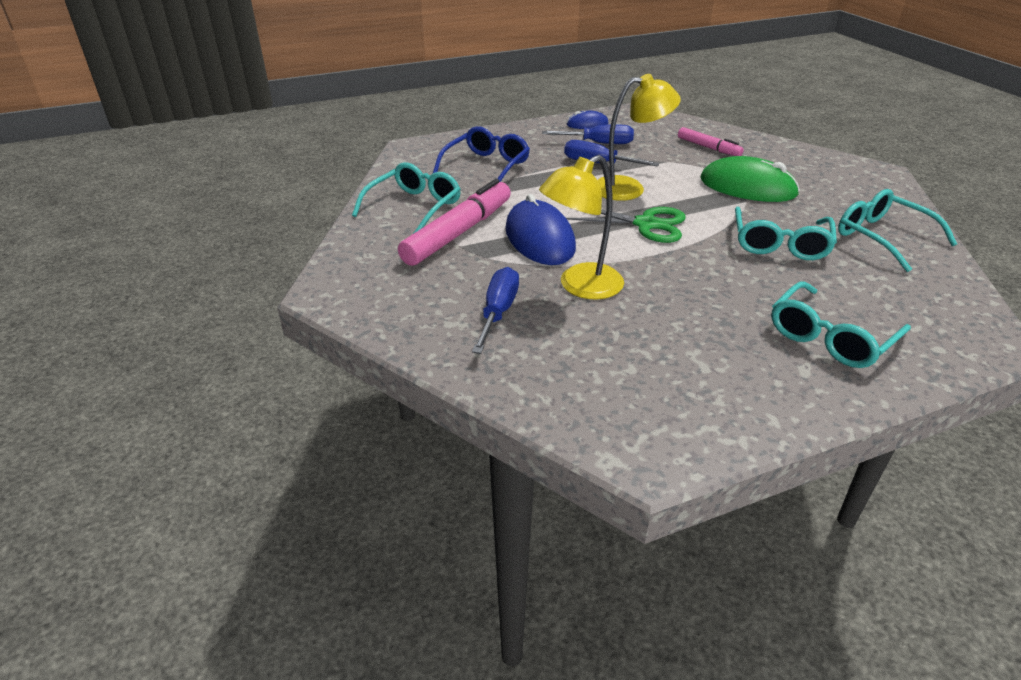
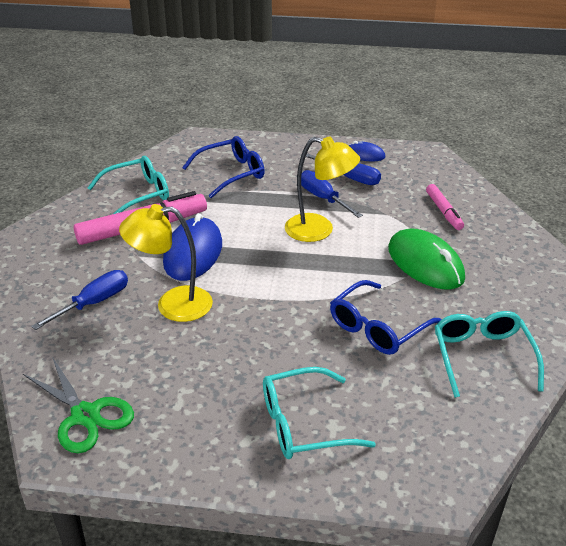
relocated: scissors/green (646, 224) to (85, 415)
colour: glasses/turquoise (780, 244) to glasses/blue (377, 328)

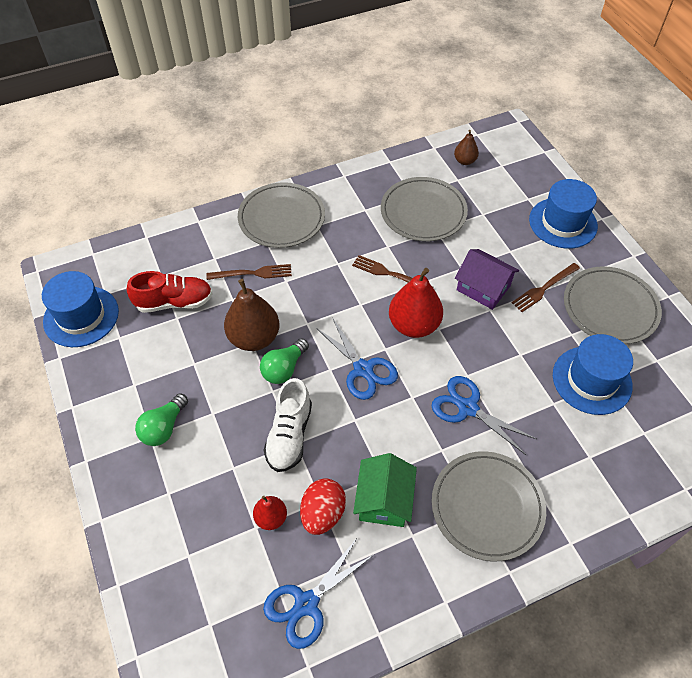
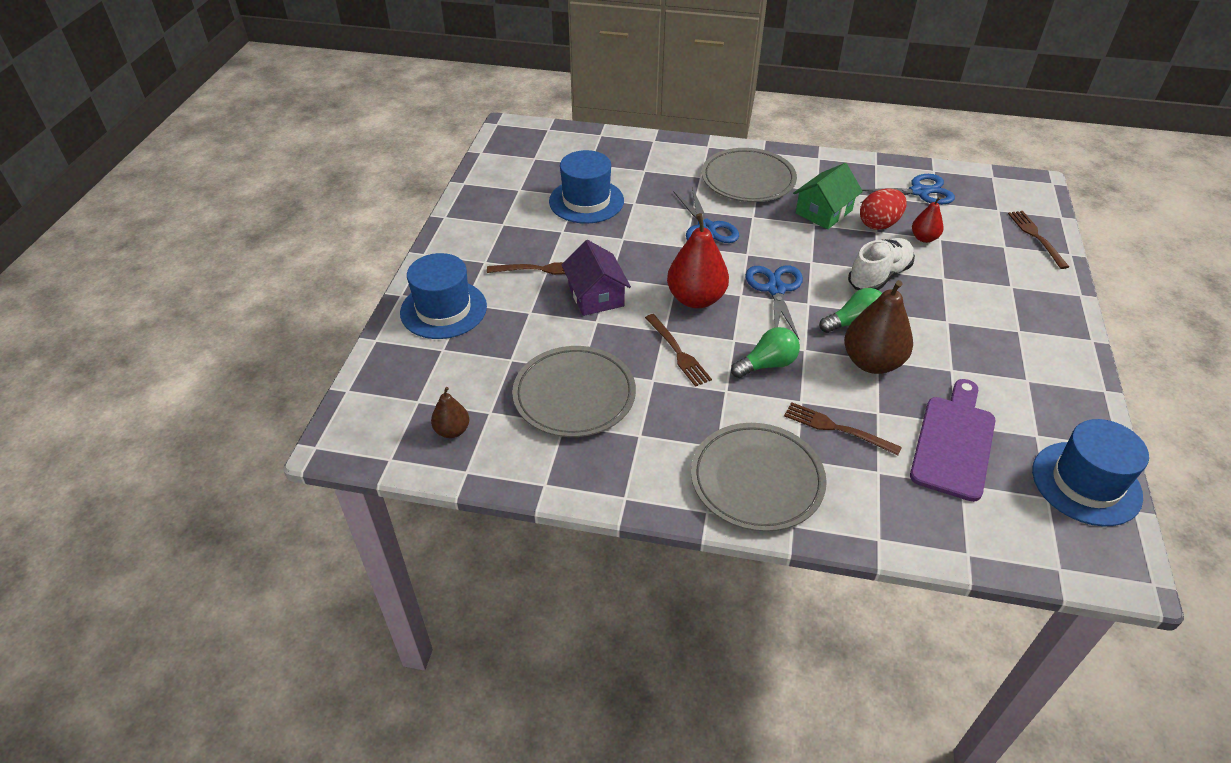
missing: plate/grey (610, 308)
appeared: fork/brown (1035, 236)
relocated: light bulb/green (164, 427) to (767, 364)
exchanged: shoe/red (174, 302) to cutting board/purple (953, 442)

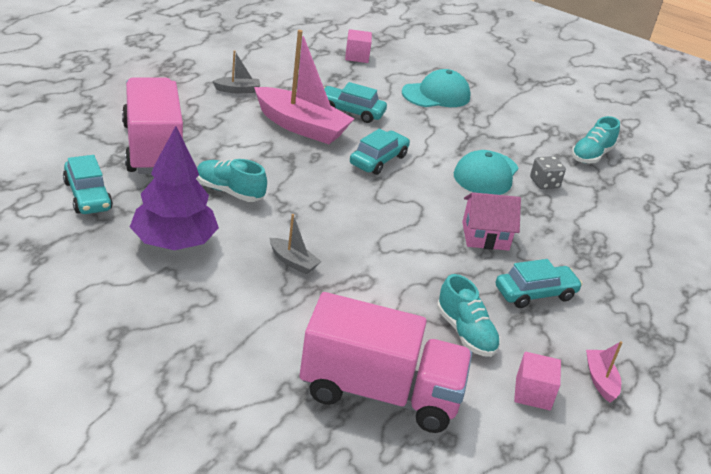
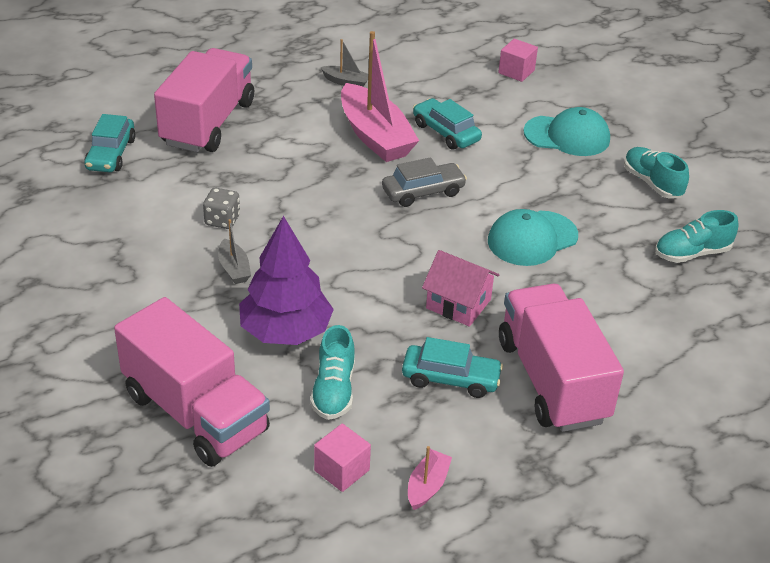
appeared: truck/pink (552, 380)
relocated: tree/purple (174, 242) to (286, 332); shoe/turquoise (229, 191) to (652, 183); dice/grey (544, 183) to (222, 220)
colour: car/turquoise (378, 160) to car/grey (423, 192)

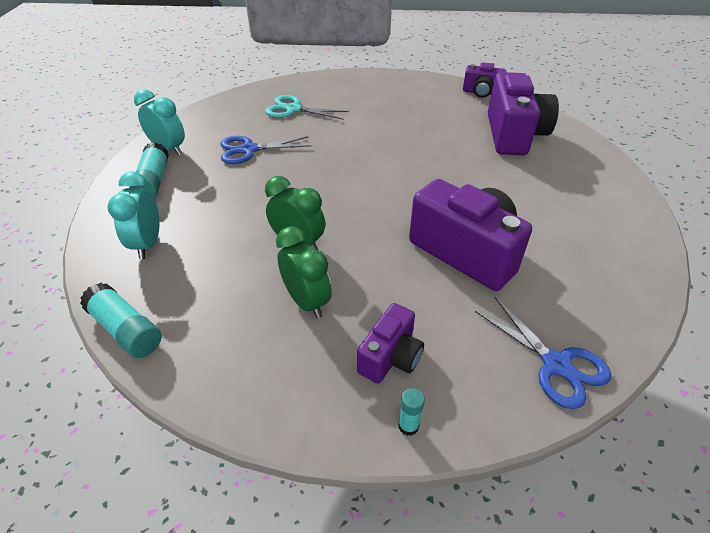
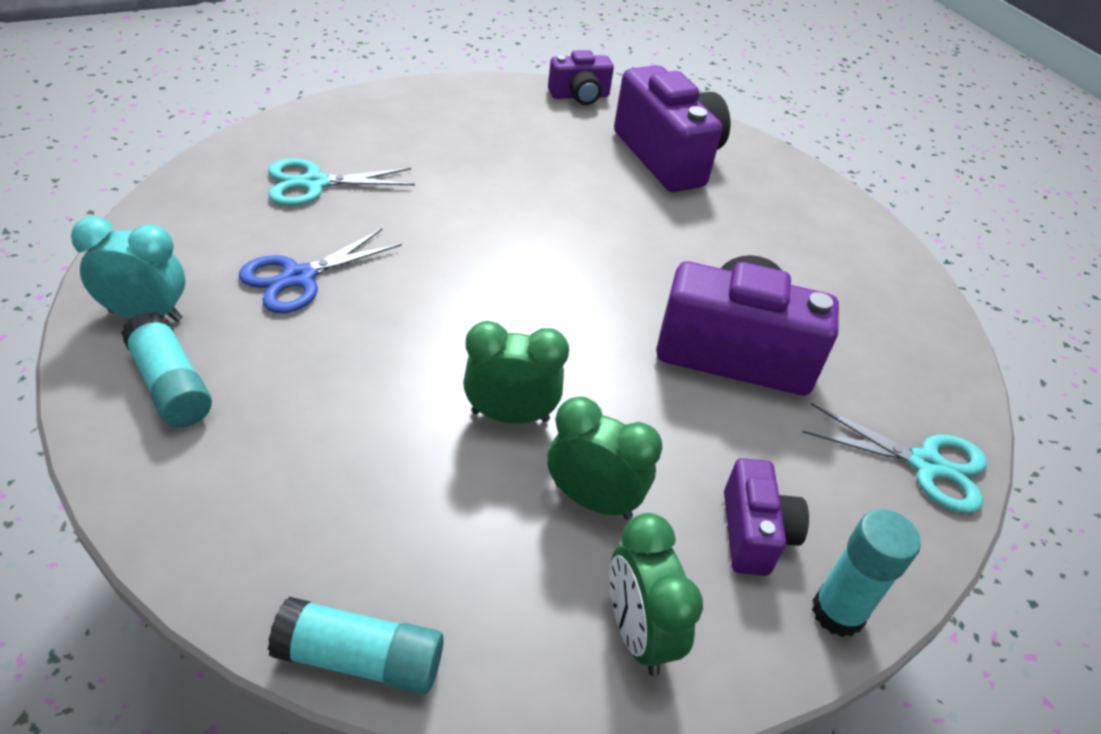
missing: clock/turquoise (148, 244)
appeared: clock/green (638, 633)
colour: scissors/blue (556, 365) to scissors/turquoise (926, 465)
size: glue stick/turquoise (408, 426) = (837, 612) x1.88

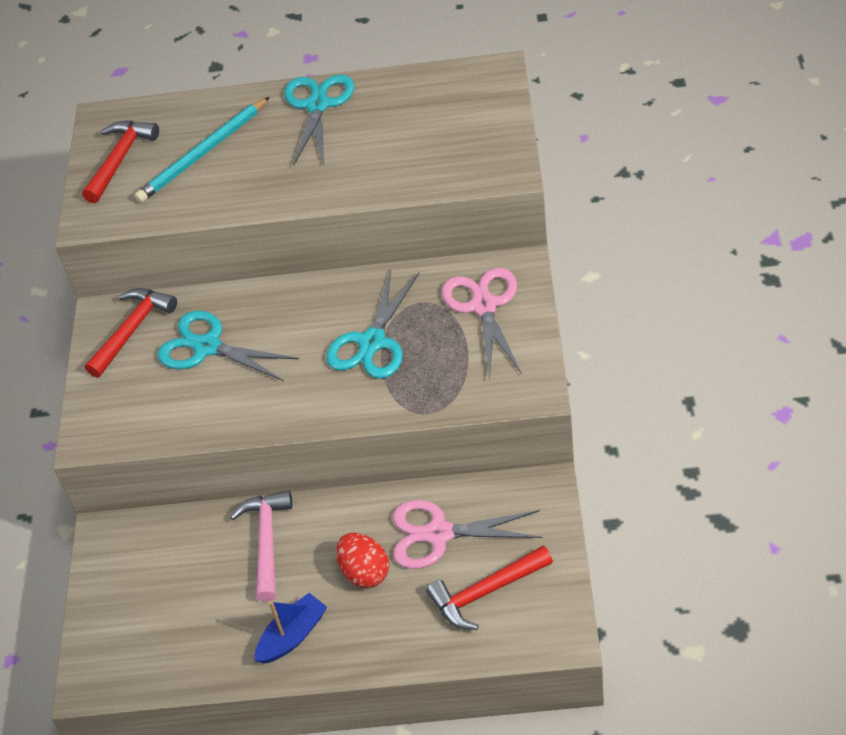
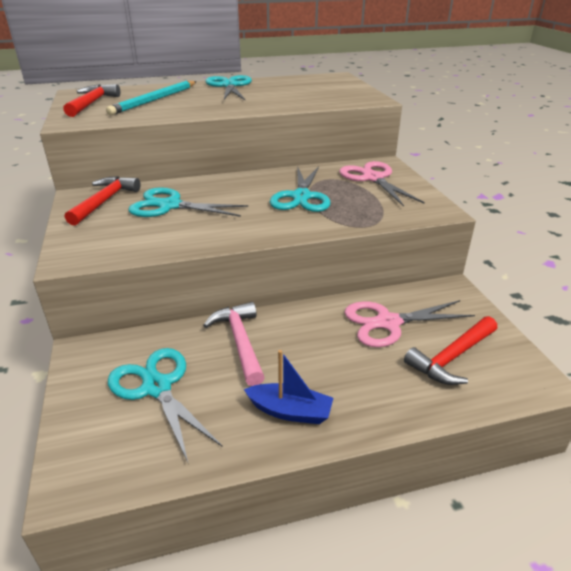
missing: egg/red (365, 572)
appeared: scissors/turquoise (157, 387)
spun: boat/blue (293, 636) = (290, 411) 75 degrees clockwise

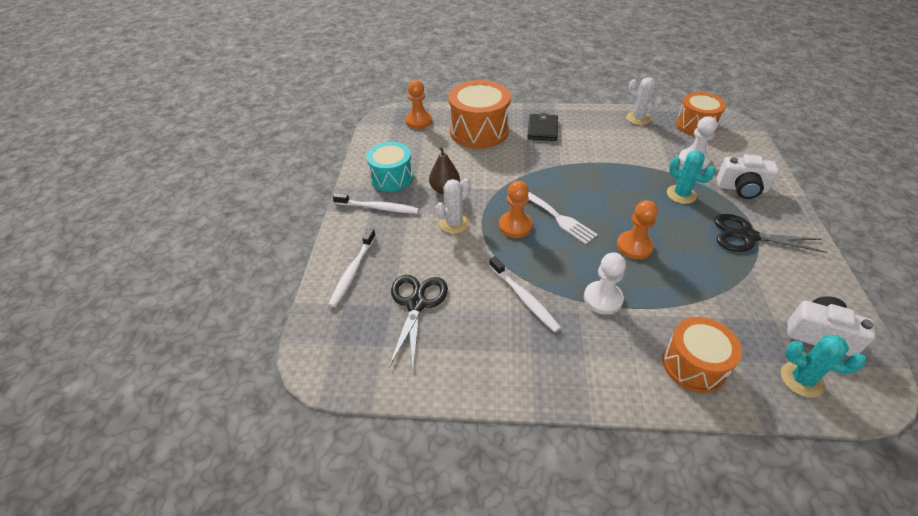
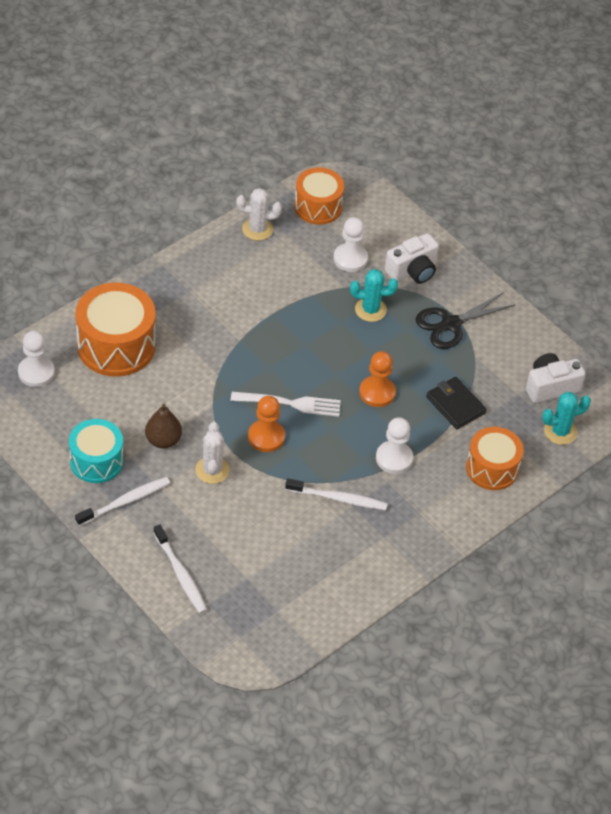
missing: scissors/black (416, 304)
relocated: wallet/black (542, 129) to (455, 405)
colour: pawn/orange (419, 121) to pawn/white (36, 372)

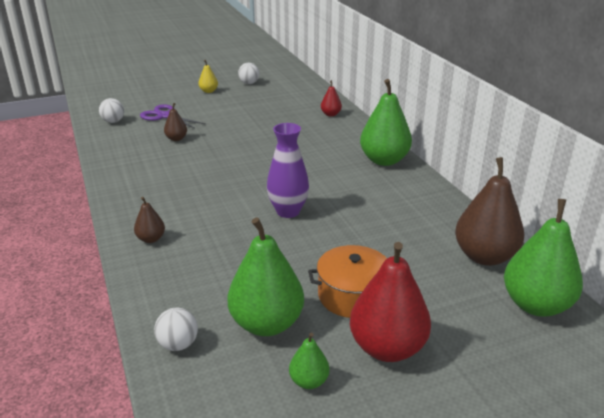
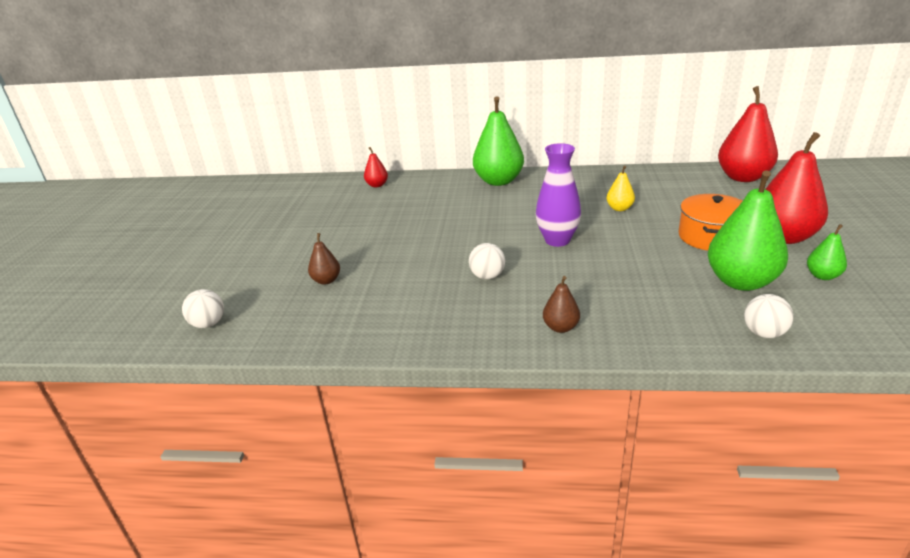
missing: scissors/purple (165, 116); pear/brown (484, 256)
relocated: pear/yellow (208, 91) to (619, 208); ball/white (249, 83) to (487, 276)
colour: pear/green (536, 305) to pear/red (743, 177)

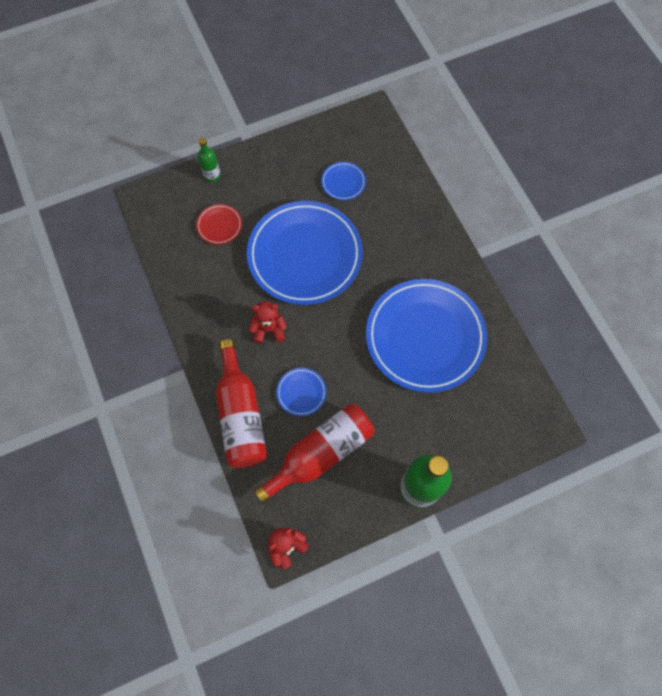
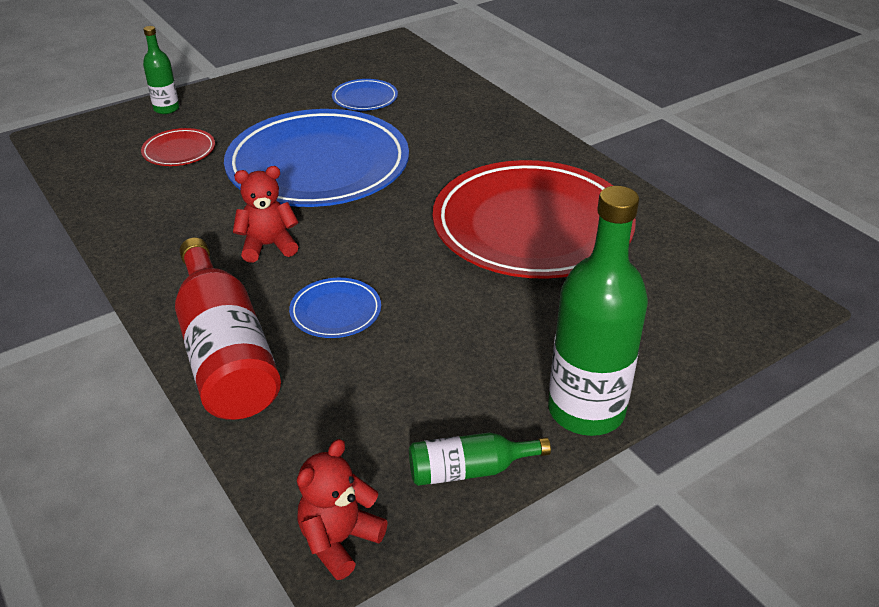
missing: bottle/red (320, 454)
appeared: bottle/green (469, 470)
colour: plate/blue (425, 337) to plate/red (532, 227)

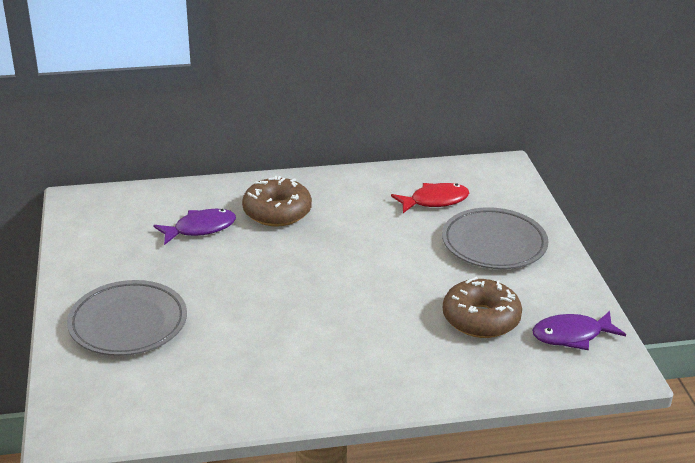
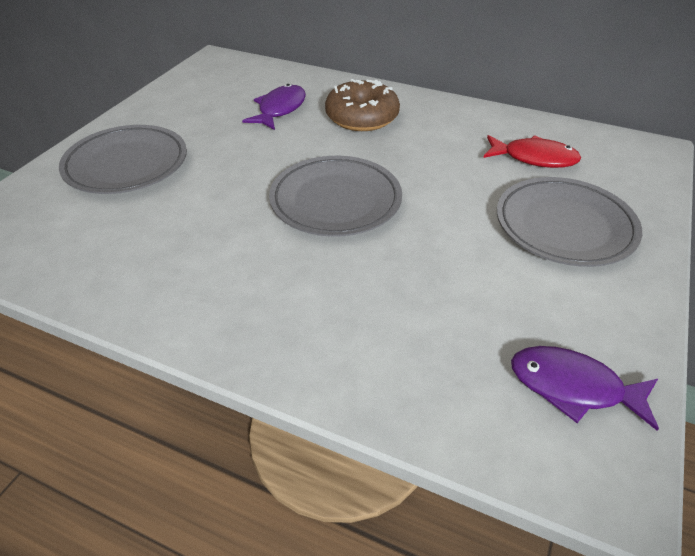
missing: donut/brown (481, 319)
appeared: plate/grey (335, 201)
spun: fish/purple (200, 229) = (280, 109) 75 degrees counterclockwise

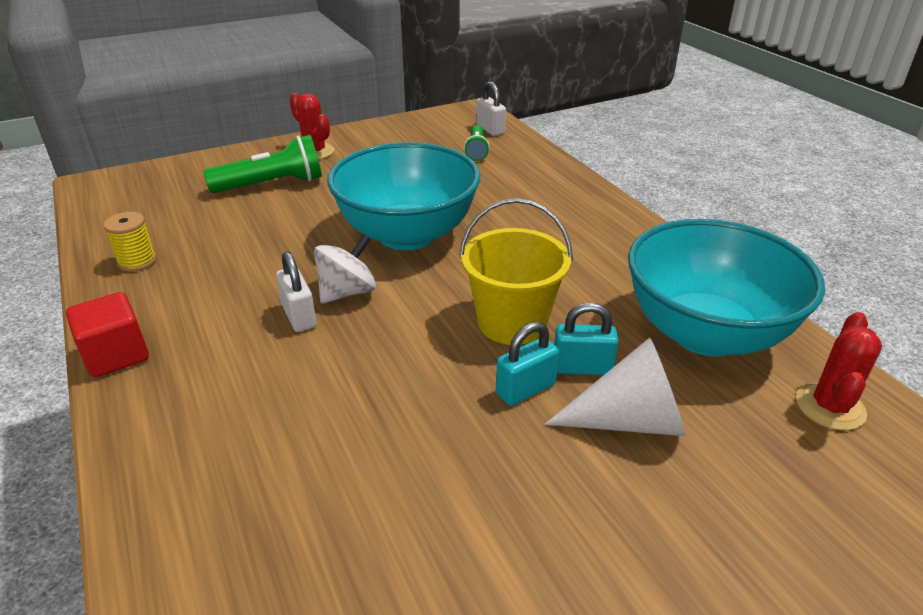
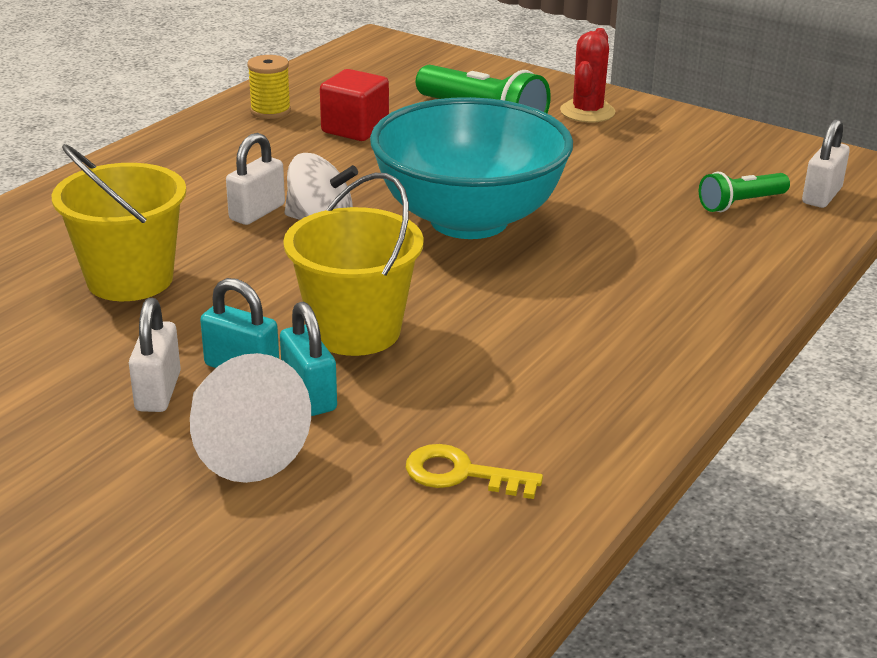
missing: cactus/red (830, 407)
appeared: bucket/yellow (130, 279); padlock/white (158, 392)
relocated: cube/red (116, 355) to (355, 129)
exchanged: bowl/turquoise (705, 333) to key/yellow (461, 474)

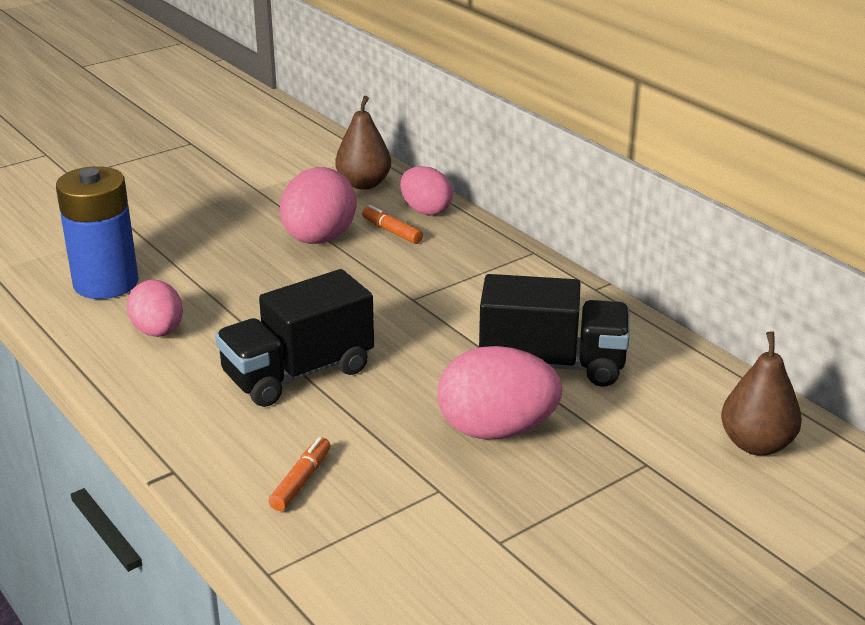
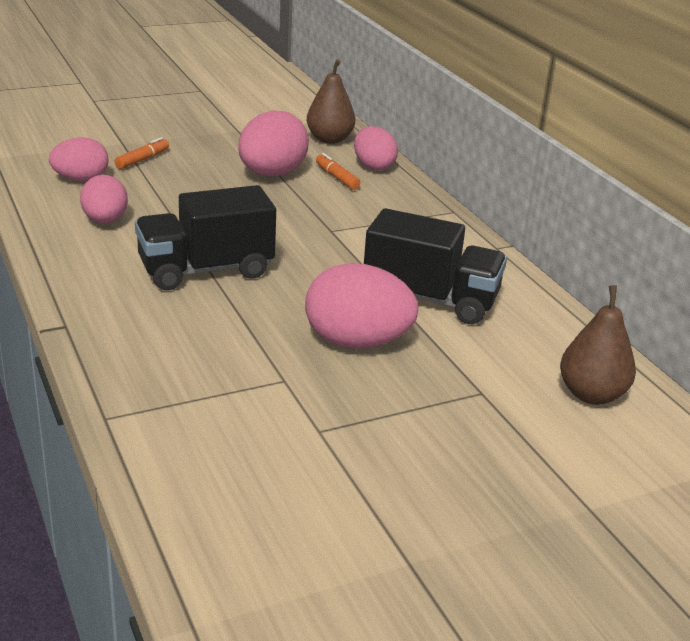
relocated: marker/orange (301, 481) to (142, 159)
exchanged: battery/blue (106, 283) to egg/pink (81, 179)

